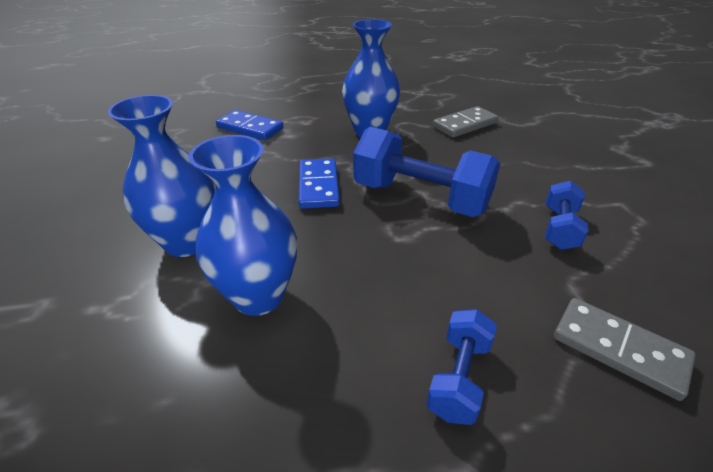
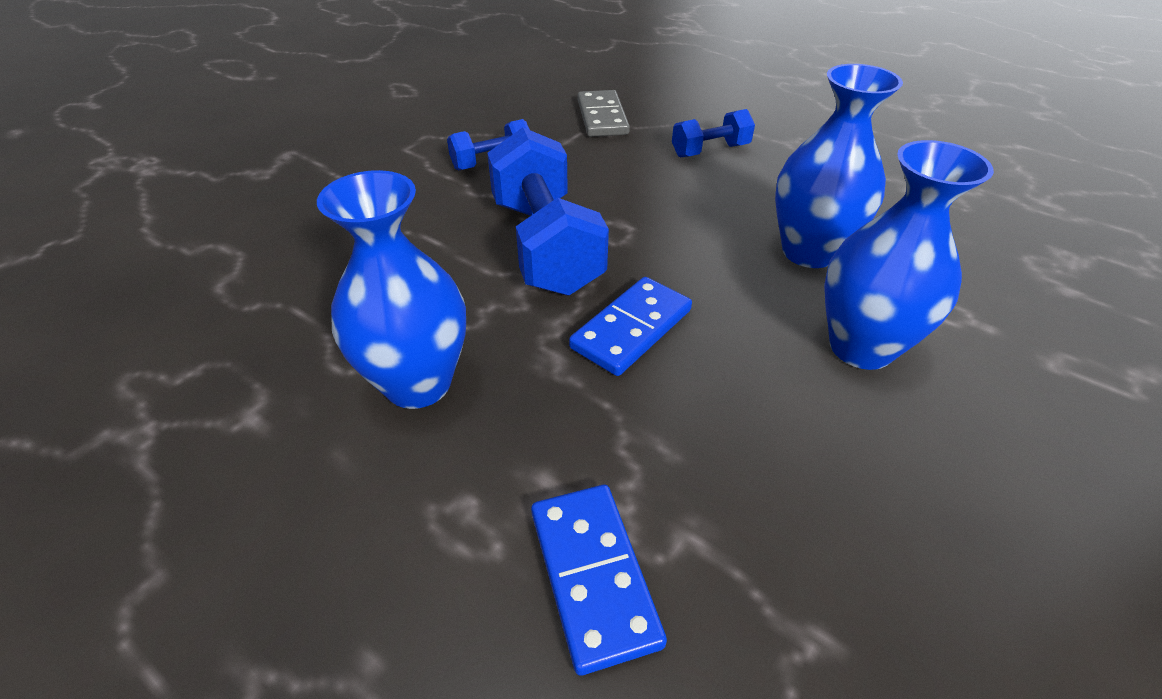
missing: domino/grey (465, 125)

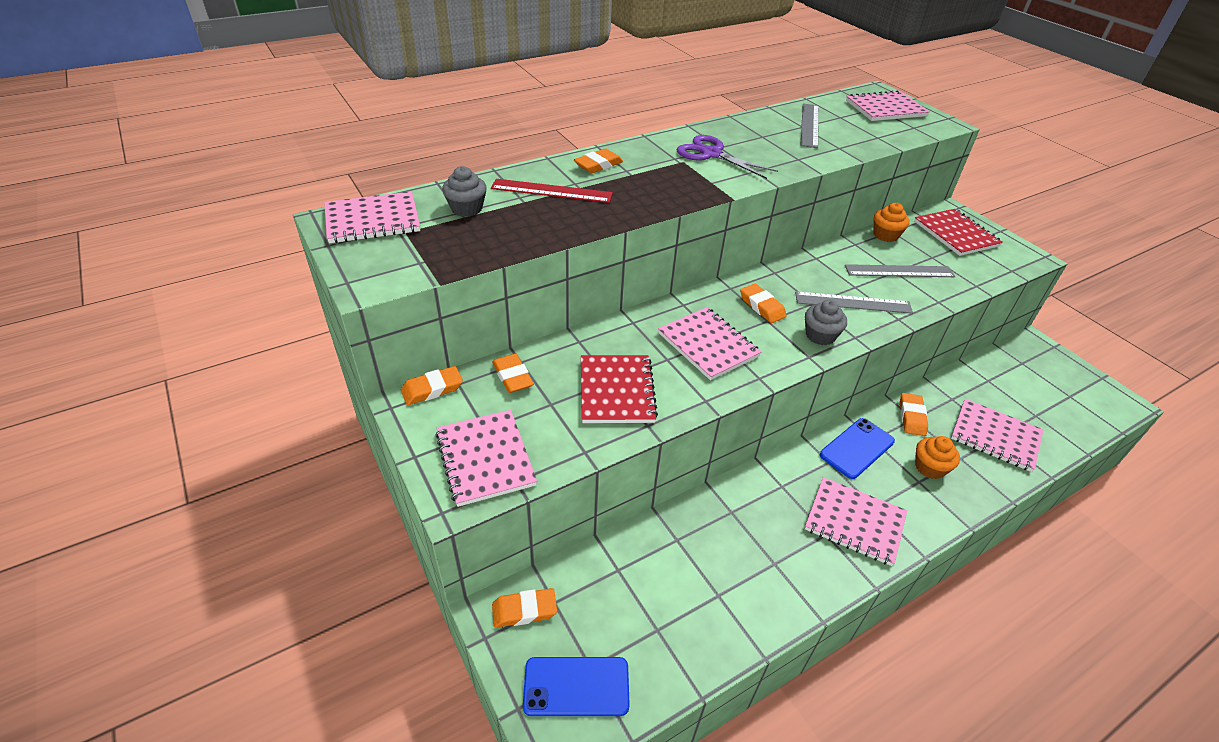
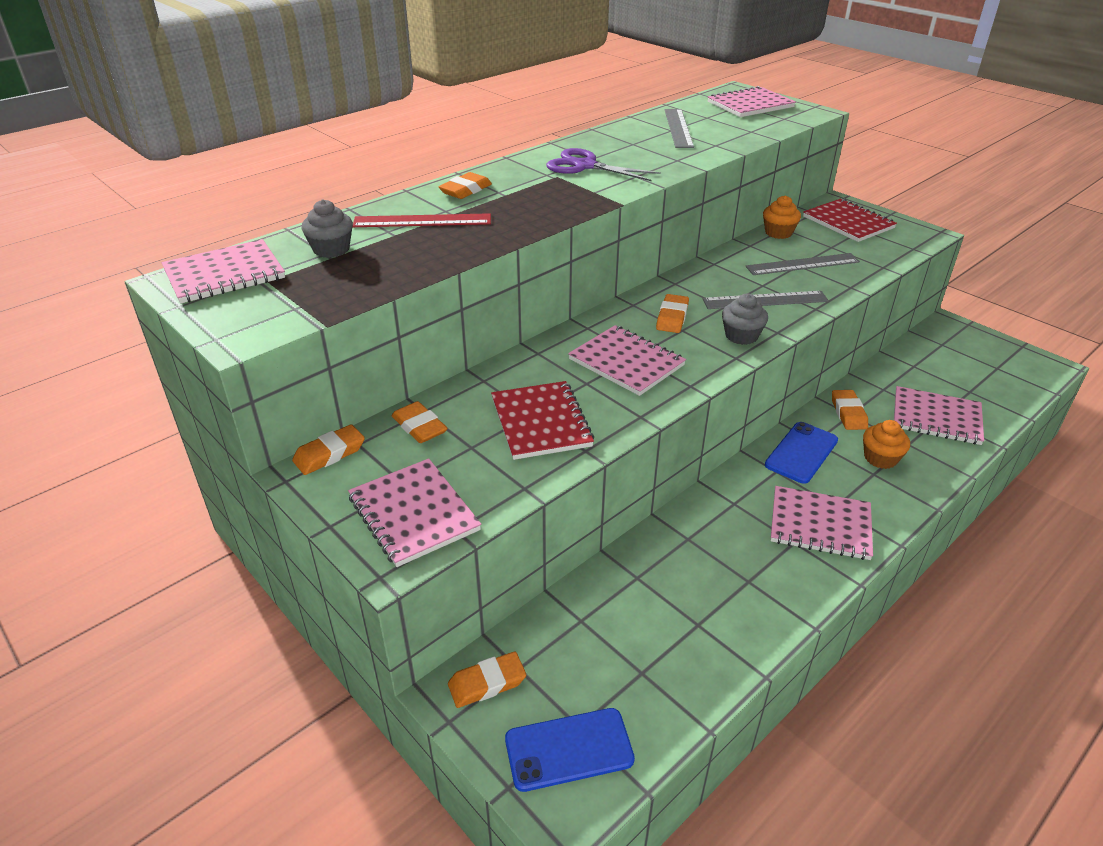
spun: eraser/orange (762, 306) = (672, 317) 60 degrees clockwise

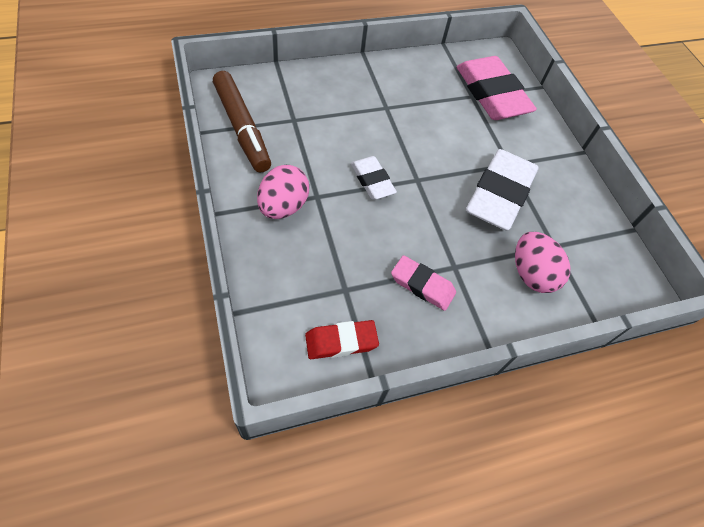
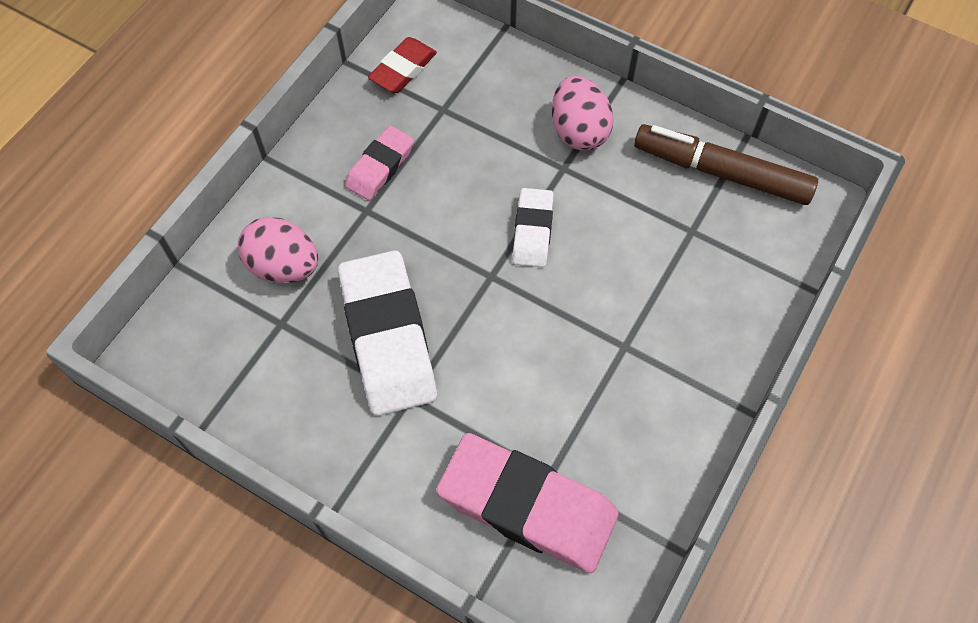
spun: eraser/white (372, 181) = (533, 231) 75 degrees clockwise; eraser/pink (422, 285) = (380, 167) 45 degrees counterclockwise

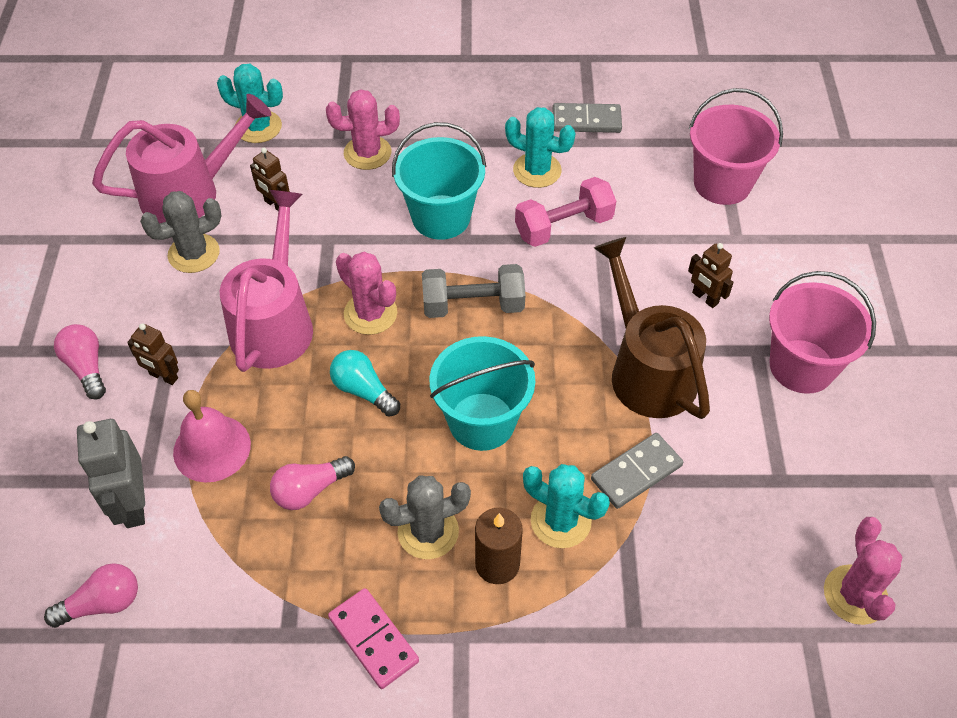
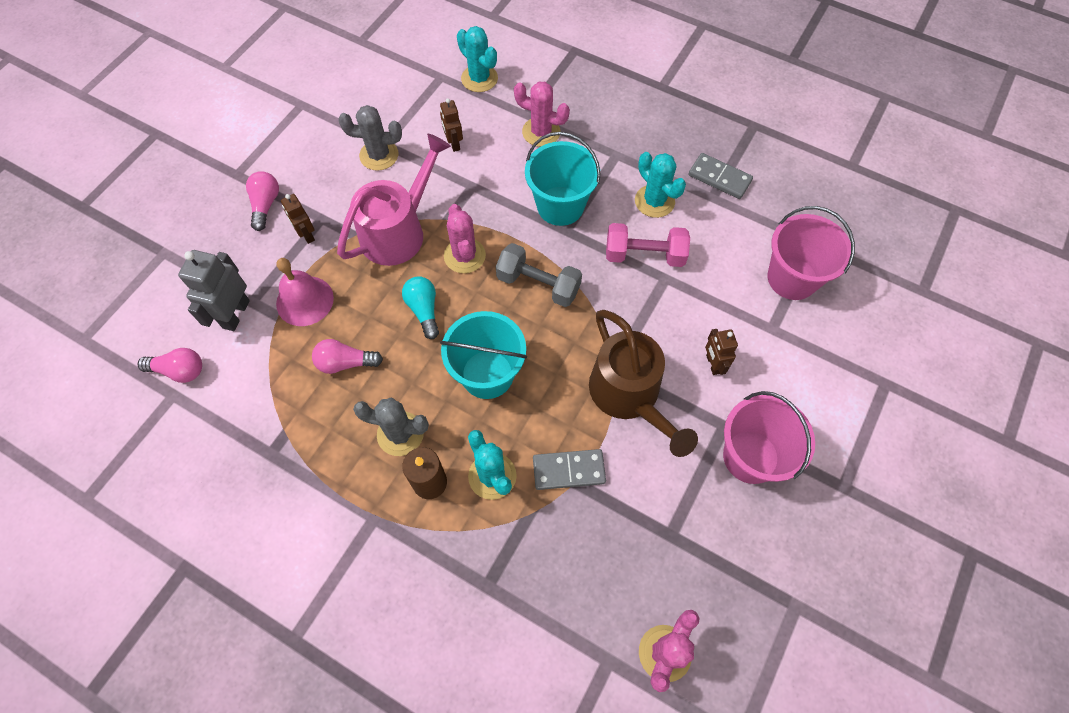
missing: watering can/pink (191, 192); domino/pink (373, 639)
spun: watering can/brown (646, 369) = (630, 396) 150 degrees clockwise

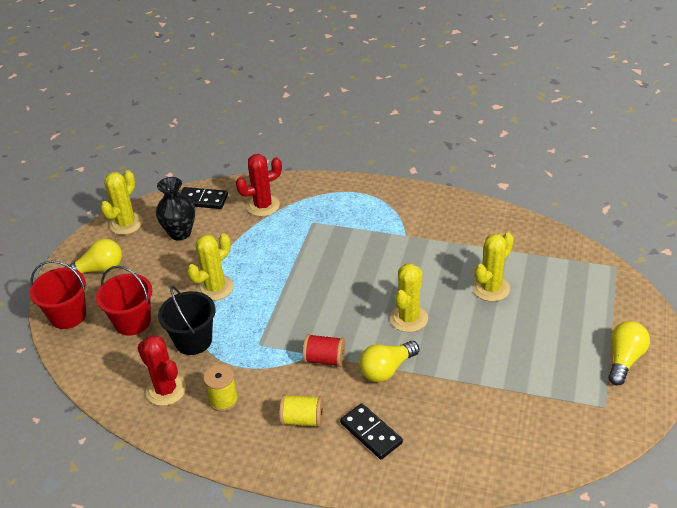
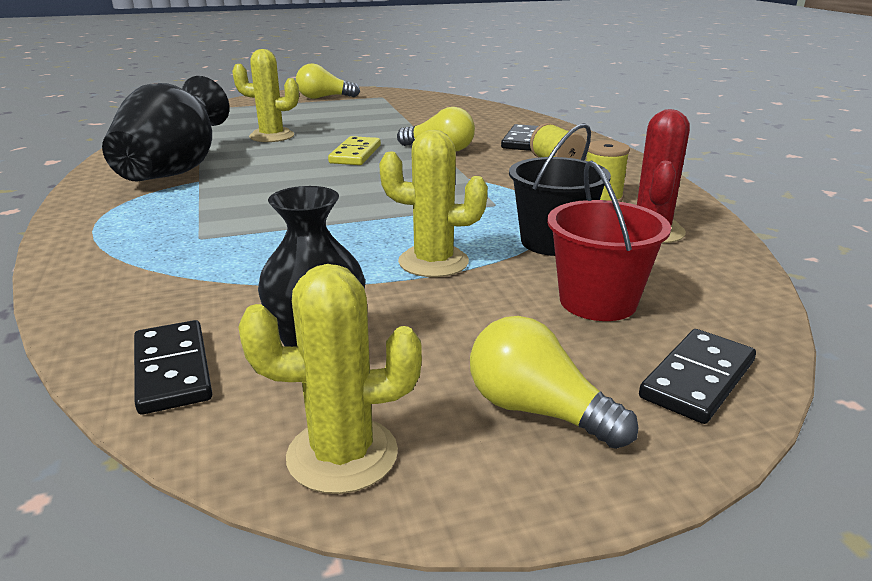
missing: cactus/red (263, 206); spool/red (324, 359)
appeared: vase/black (174, 171)
exchanged: bucket/red (68, 315) to domino/black (698, 379); cactus/yellow (409, 318) to domino/yellow (355, 154)

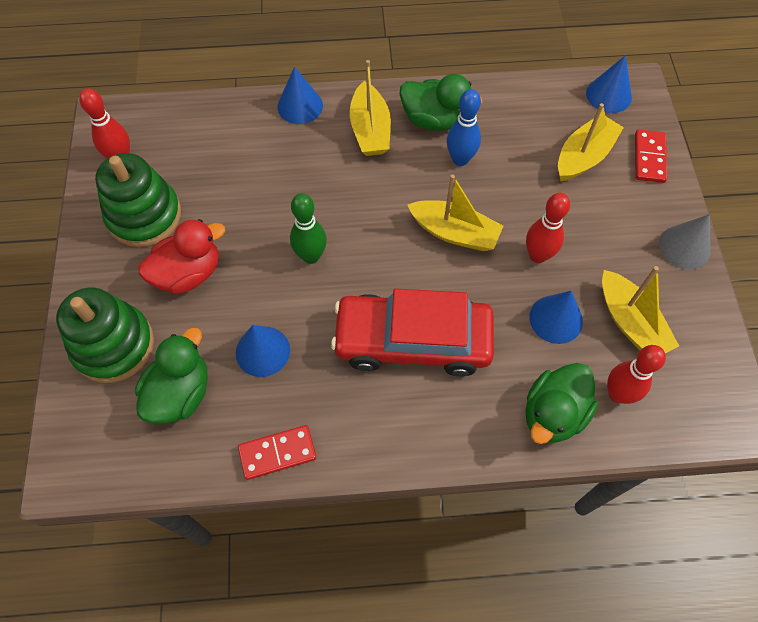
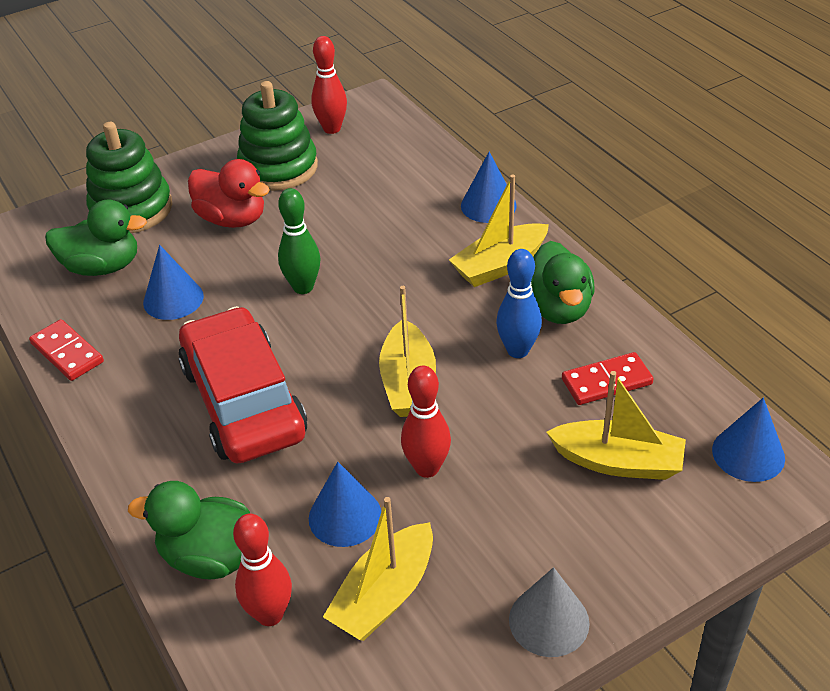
relocated: domino/red (649, 158) to (606, 381)

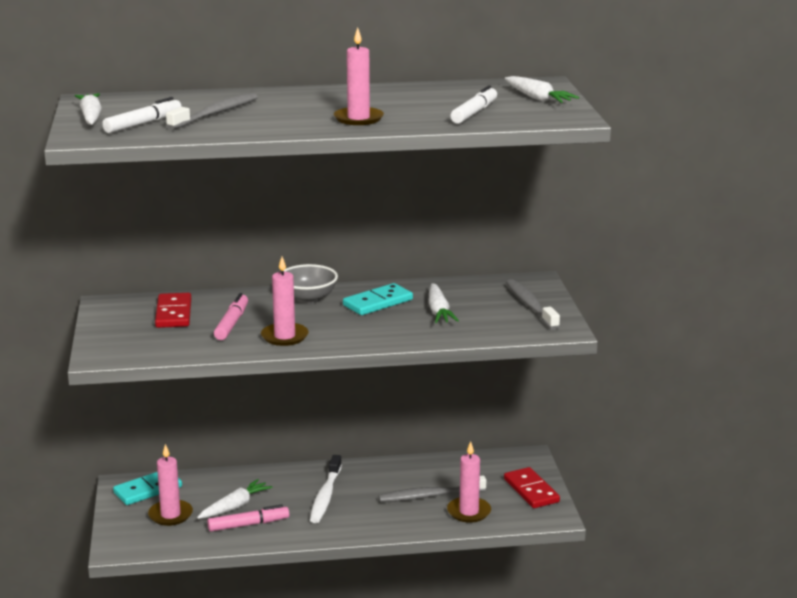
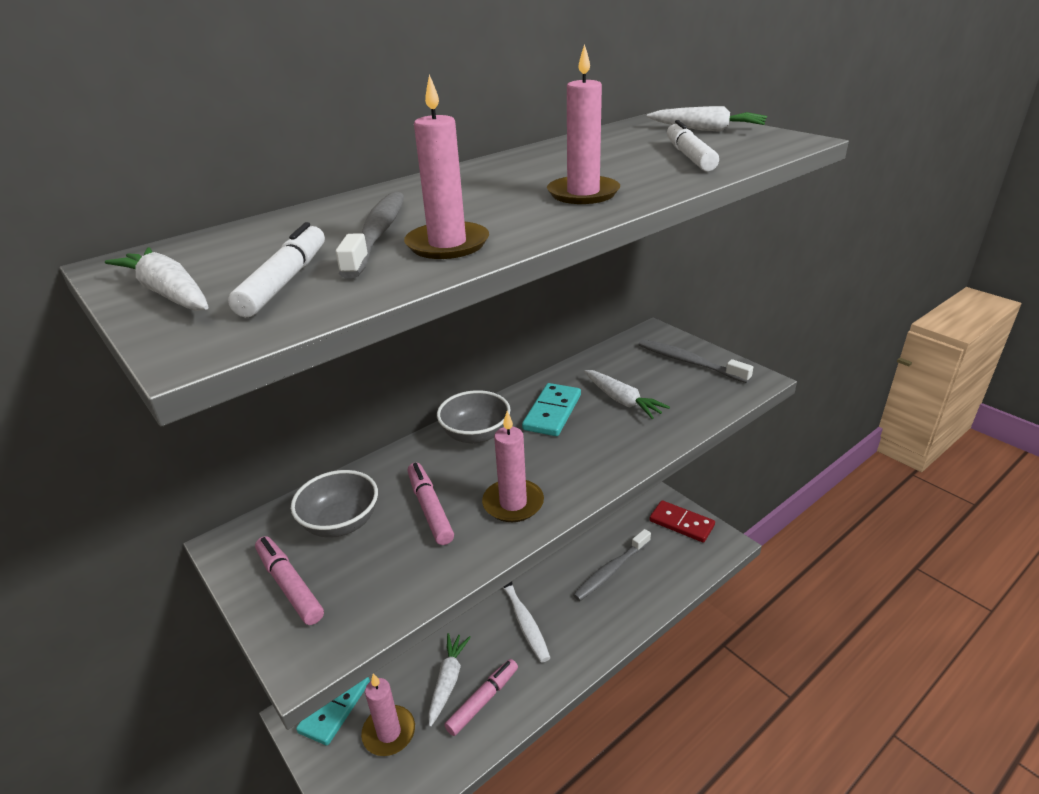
appeared: marker/pink (289, 585)
relocated: candle/pink (469, 512) to (447, 244)
exchanged: domino/red (173, 313) to bowl/grey (341, 523)

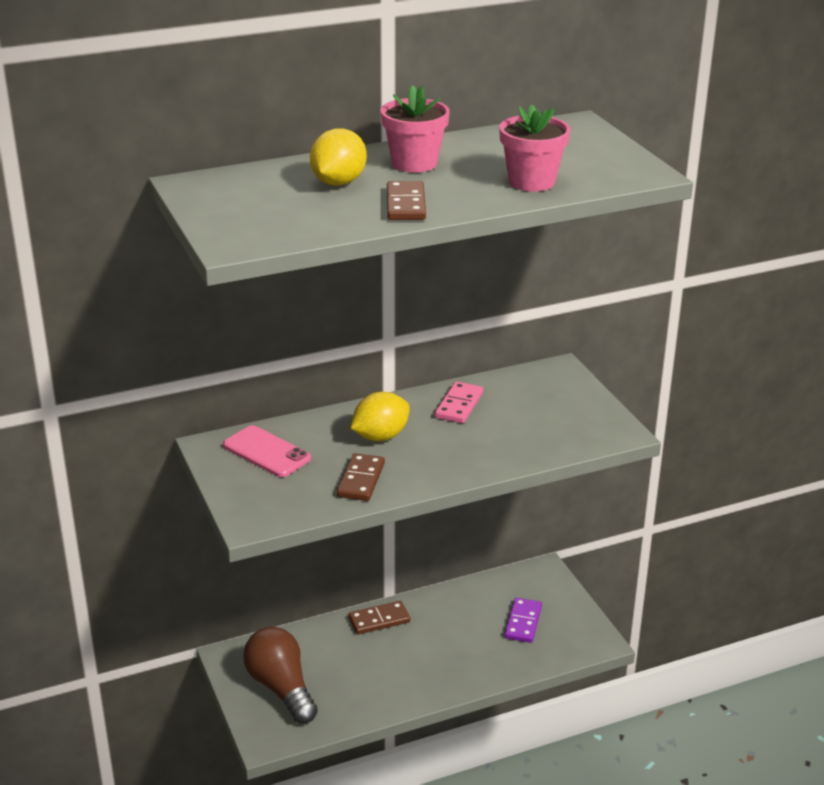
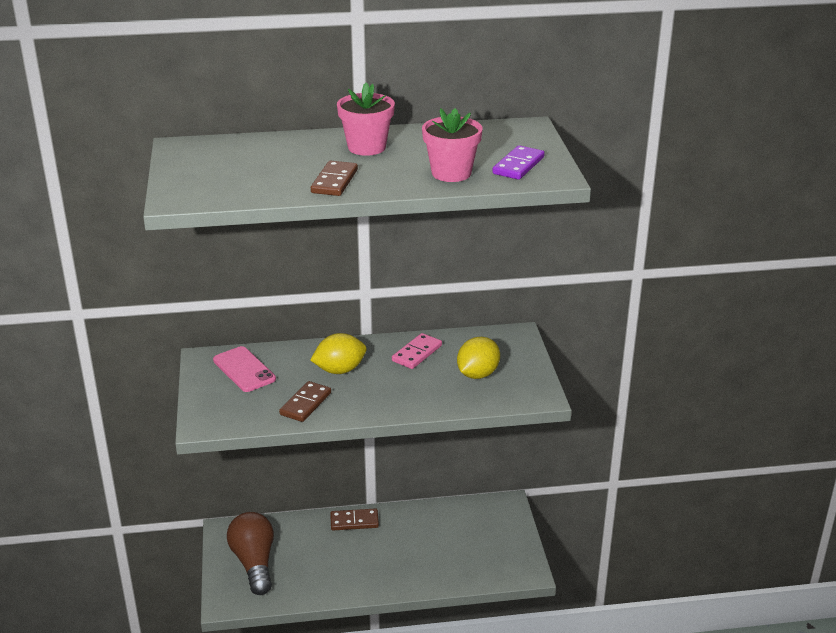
relocated: lemon/yellow (338, 182) to (477, 374); domino/purple (523, 622) to (518, 165)

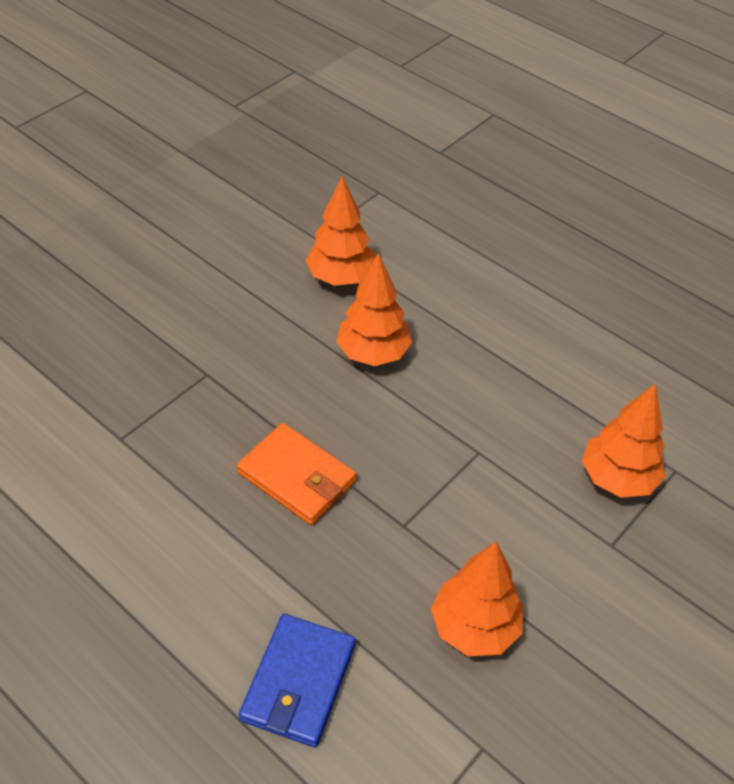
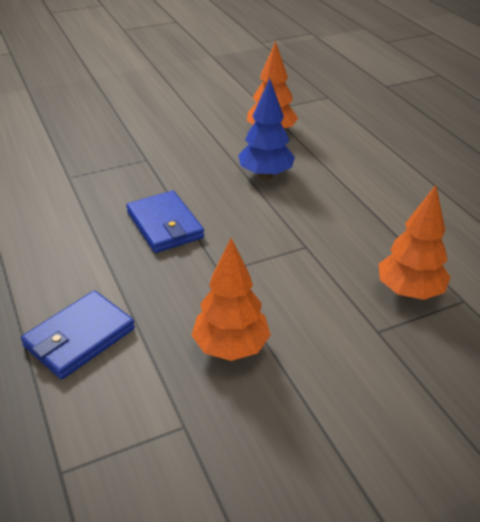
colour: wallet/orange (297, 477) to wallet/blue (165, 225); tree/orange (373, 353) to tree/blue (265, 175)

